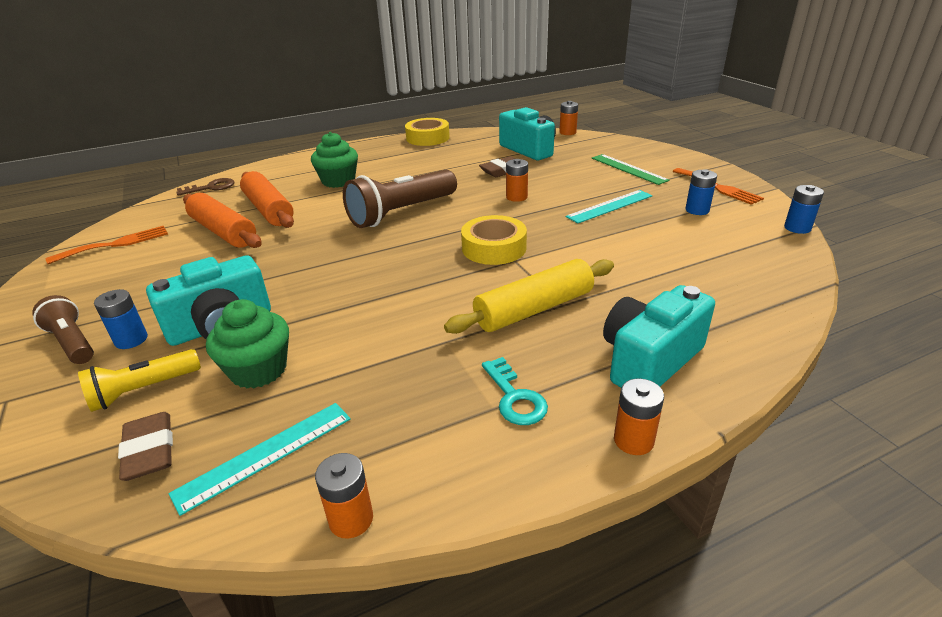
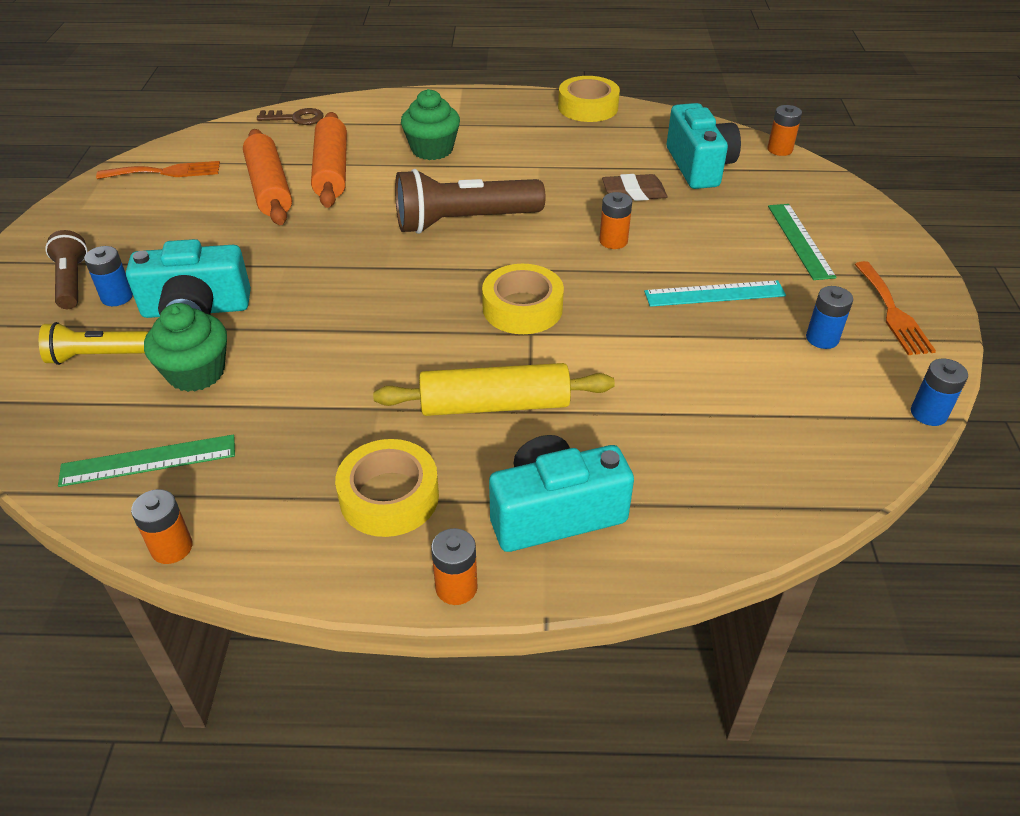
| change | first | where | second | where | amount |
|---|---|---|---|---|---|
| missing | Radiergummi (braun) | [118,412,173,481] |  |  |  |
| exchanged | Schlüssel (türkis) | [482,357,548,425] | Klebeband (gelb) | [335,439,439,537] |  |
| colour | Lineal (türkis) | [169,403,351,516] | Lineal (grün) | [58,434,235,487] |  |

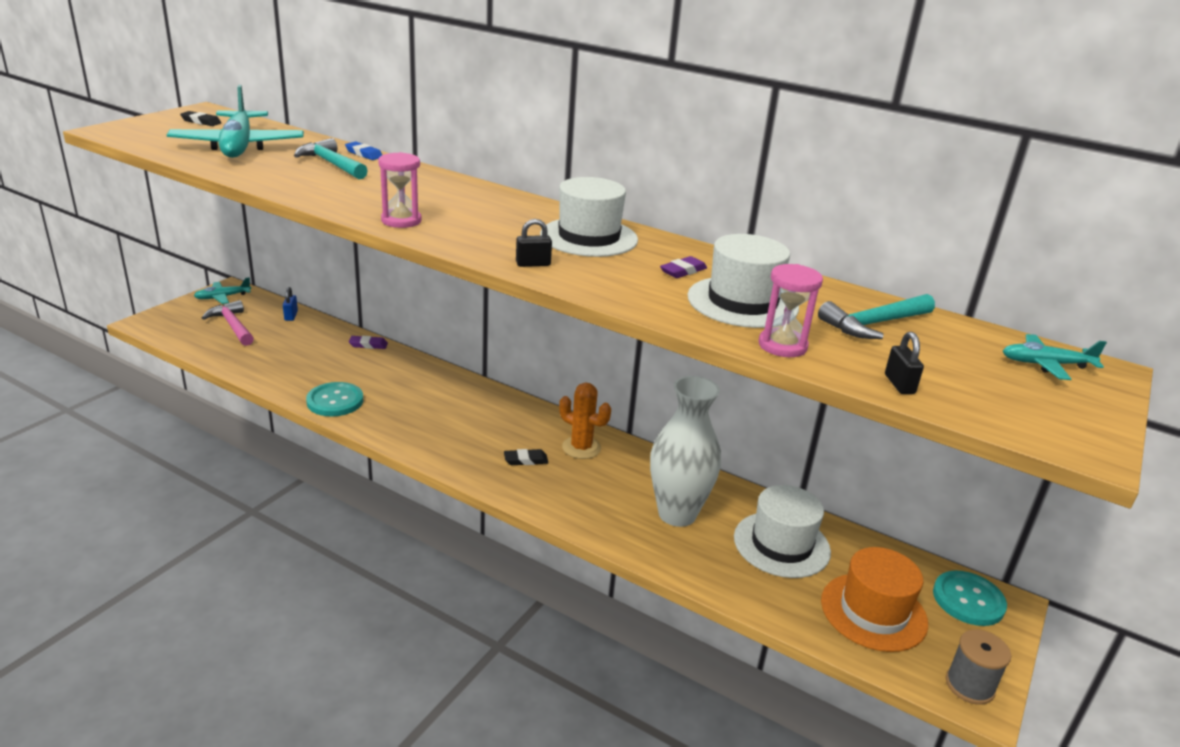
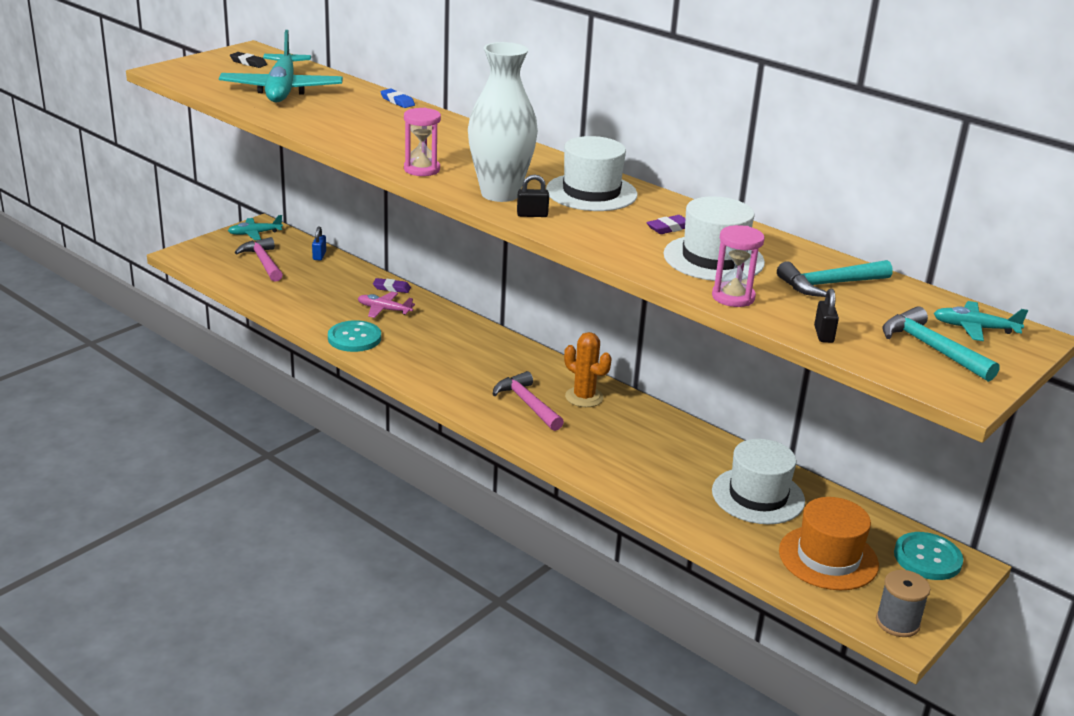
| change | first | where | second | where | amount |
|---|---|---|---|---|---|
| appeared |  |  | Flugzeug (rosa) | [358,292,415,318] |  |
| relocated | Hammer (türkis) | [294,138,368,179] |  | [882,306,1000,382] |  |
| relocated | Vase (weiß) | [650,376,721,527] |  | [468,42,538,202] |  |
| exchanged | Radiergummi (schwarz) | [504,449,548,465] | Hammer (rosa) | [493,371,564,431] |  |

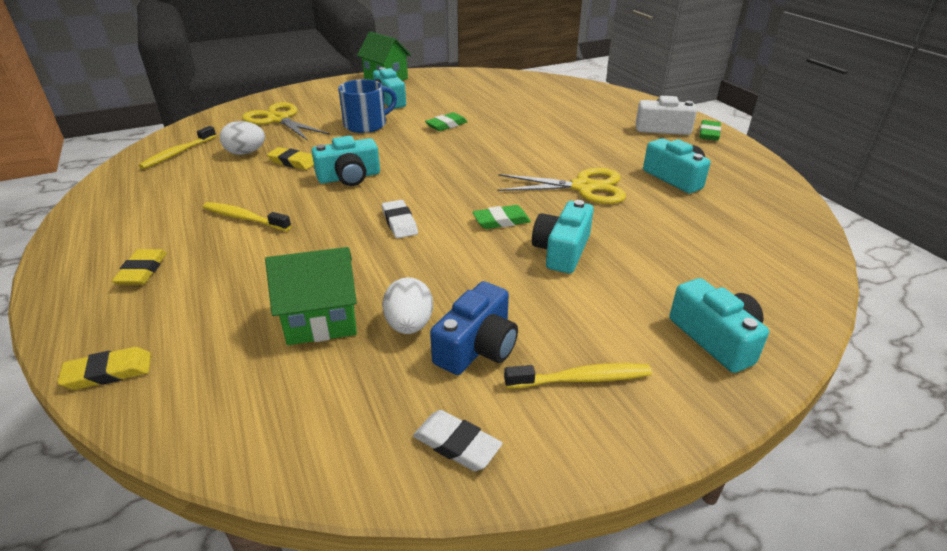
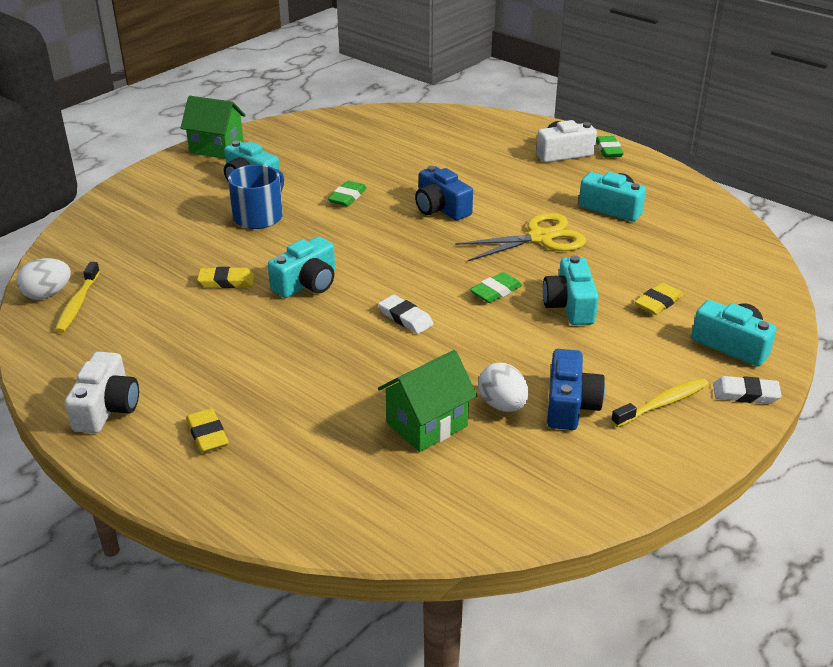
| change | first | where | second | where | amount |
|---|---|---|---|---|---|
| missing | Zahnbürste (gelb) | [203,202,291,231] |  |  |  |
| missing | Schere (gelb) | [242,102,330,141] |  |  |  |
| appeared |  |  | Kamera (weiß) | [65,352,139,433] |  |
| appeared |  |  | Kamera (blau) | [415,166,473,221] |  |
| relocated | Radiergummi (gelb) | [57,347,151,390] |  | [634,283,683,315] |  |
| relocated | Ei (weiß) | [220,121,265,155] |  | [16,258,71,300] |  |
| relocated | Radiergummi (weiß) | [413,410,503,471] |  | [713,376,782,404] |  |

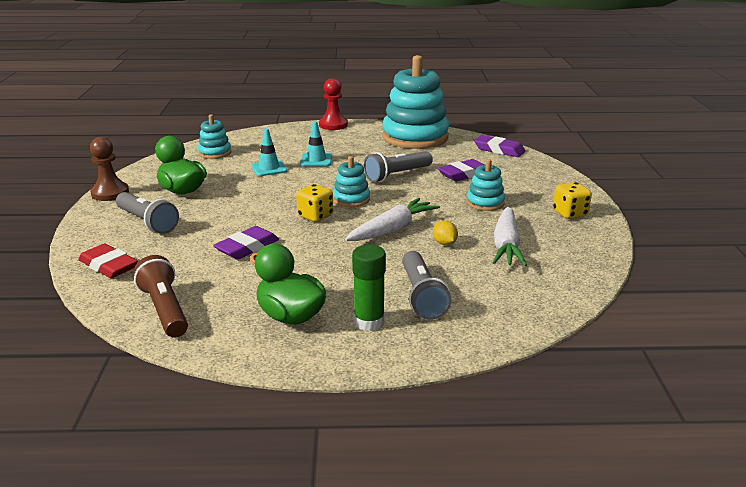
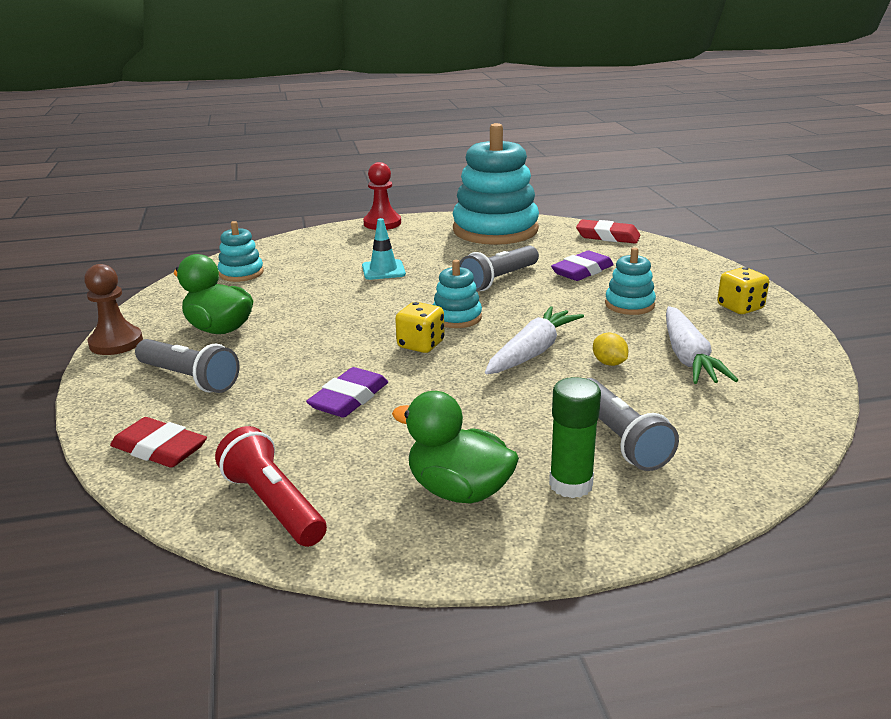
| change | first | where | second | where | amount |
|---|---|---|---|---|---|
| missing | Leitkegel (türkis) | [251,129,288,176] |  |  |  |
| colour | Taschenlampe (braun) | [133,255,188,338] | Taschenlampe (rot) | [215,426,327,547] |  |
| colour | Radiergummi (lila) | [474,135,525,157] | Radiergummi (rot) | [576,219,641,244] |  |

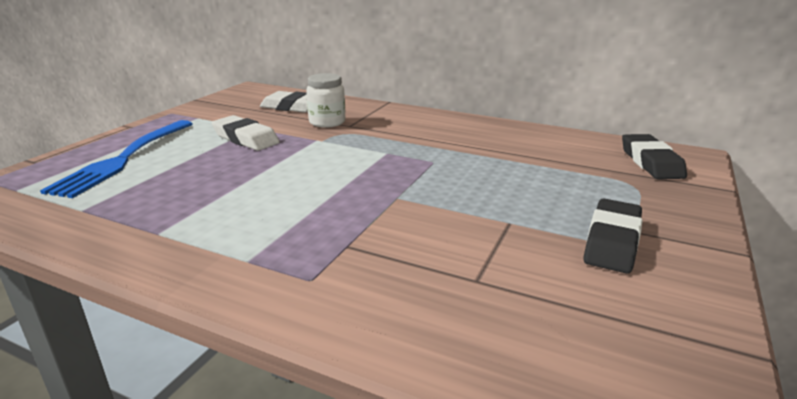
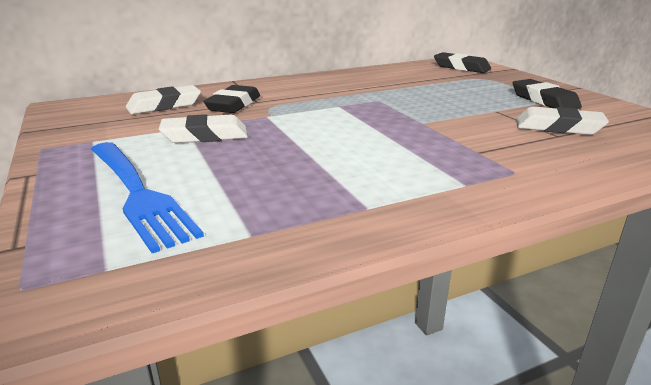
| change | first | where | second | where | amount |
|---|---|---|---|---|---|
| appeared |  |  | Radiergummi (weiß) | [516,107,609,135] |  |
| exchanged | Einmachglas (weiß) | [306,73,345,128] | Radiergummi (schwarz) | [203,85,260,113] |  |

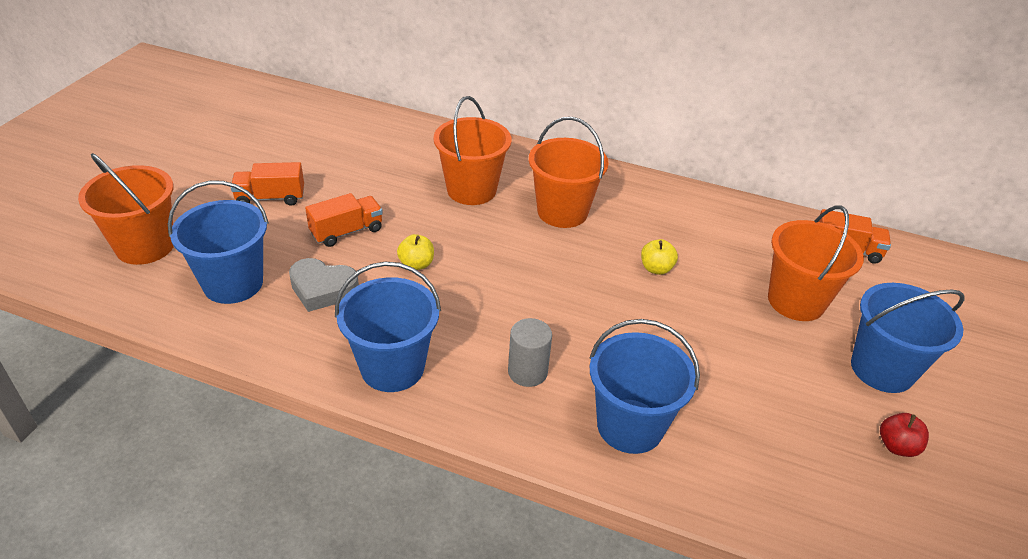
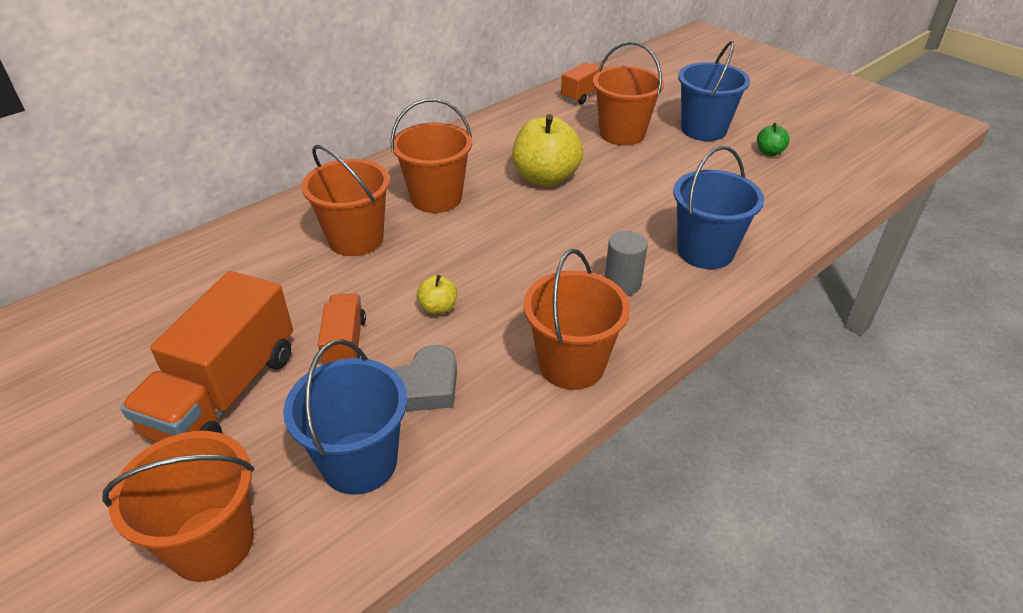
| change | first | where | second | where | amount |
|---|---|---|---|---|---|
| colour | Eimer (blau) | [335,262,441,392] | Eimer (orange) | [524,249,630,390] |  |
| colour | Apfel (rot) | [880,413,929,457] | Apfel (grün) | [757,123,790,156] |  |
| size | Lastwagen (orange) | [231,162,304,206] |  | [121,271,293,442] | x1.90 |
| size | Apfel (gelb) | [641,239,678,275] |  | [512,114,583,187] | x2.13 |

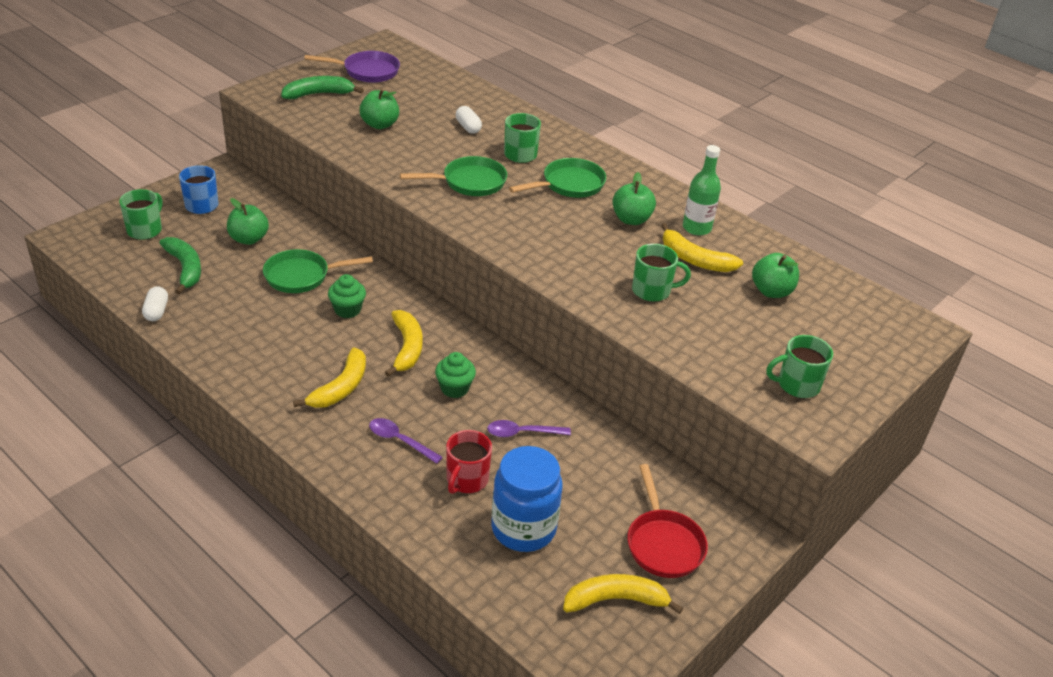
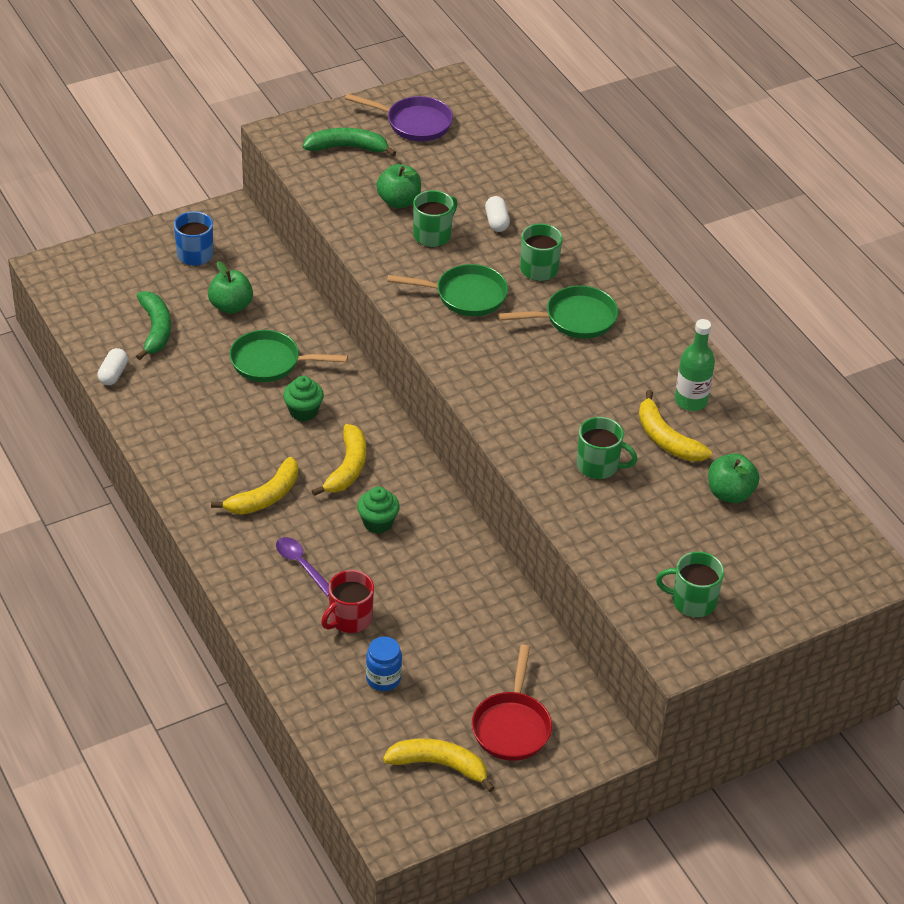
| change | first | where | second | where | amount |
|---|---|---|---|---|---|
| missing | Löffel (lila) | [487,420,571,437] |  |  |  |
| missing | Apfel (grün) | [612,172,656,225] |  |  |  |
| relocated | Tasse (grün) | [119,189,163,240] |  | [413,190,458,247] |  |
| size | Einmachglas (blau) | [491,446,563,552] |  | [366,636,402,691] | x0.54 |

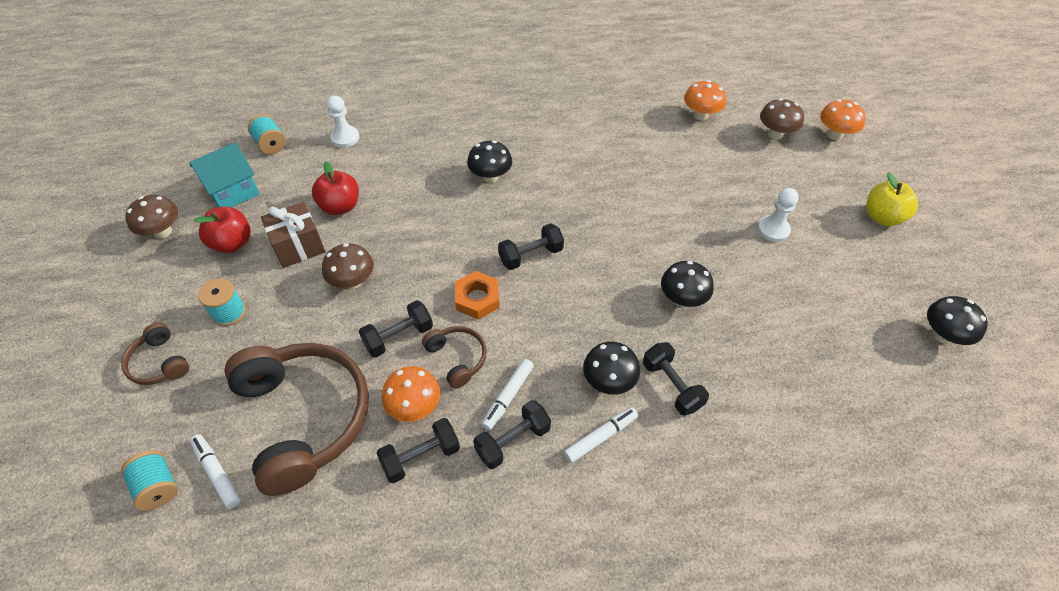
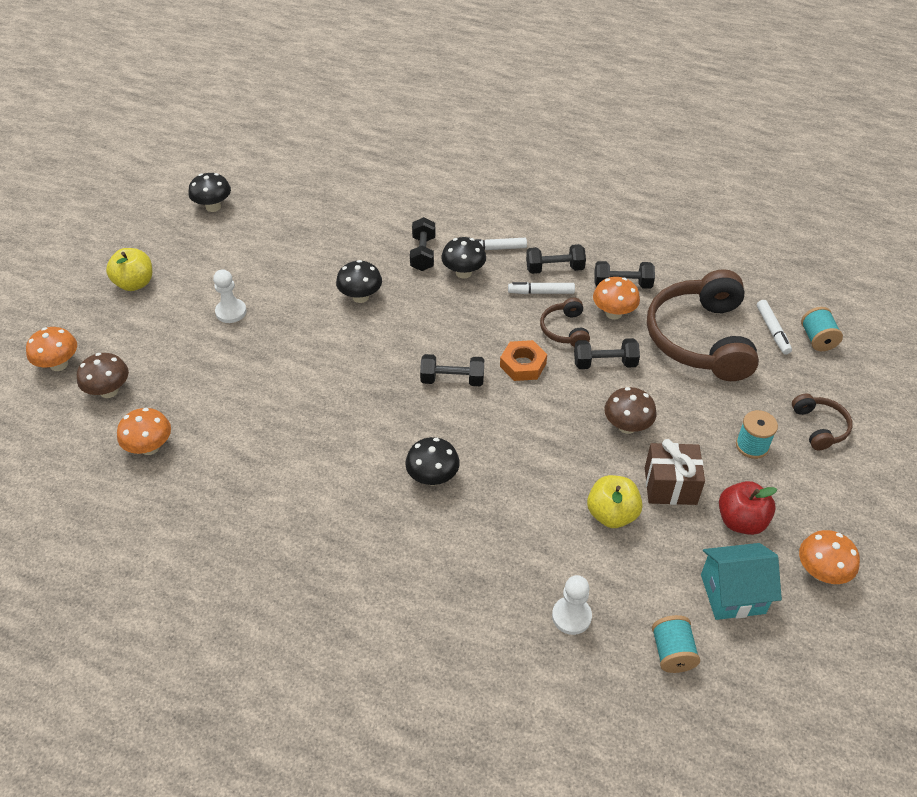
| change | first | where | second | where | amount |
|---|---|---|---|---|---|
| colour | Pilz (braun) | [125,195,178,239] | Pilz (orange) | [799,530,860,584] |  |
| colour | Apfel (rot) | [312,161,359,215] | Apfel (gelb) | [587,475,643,528] |  |
| spun | Filzstift (weiß) | [482,359,534,430] |  | [508,282,575,294] | 150 degrees counterclockwise |

